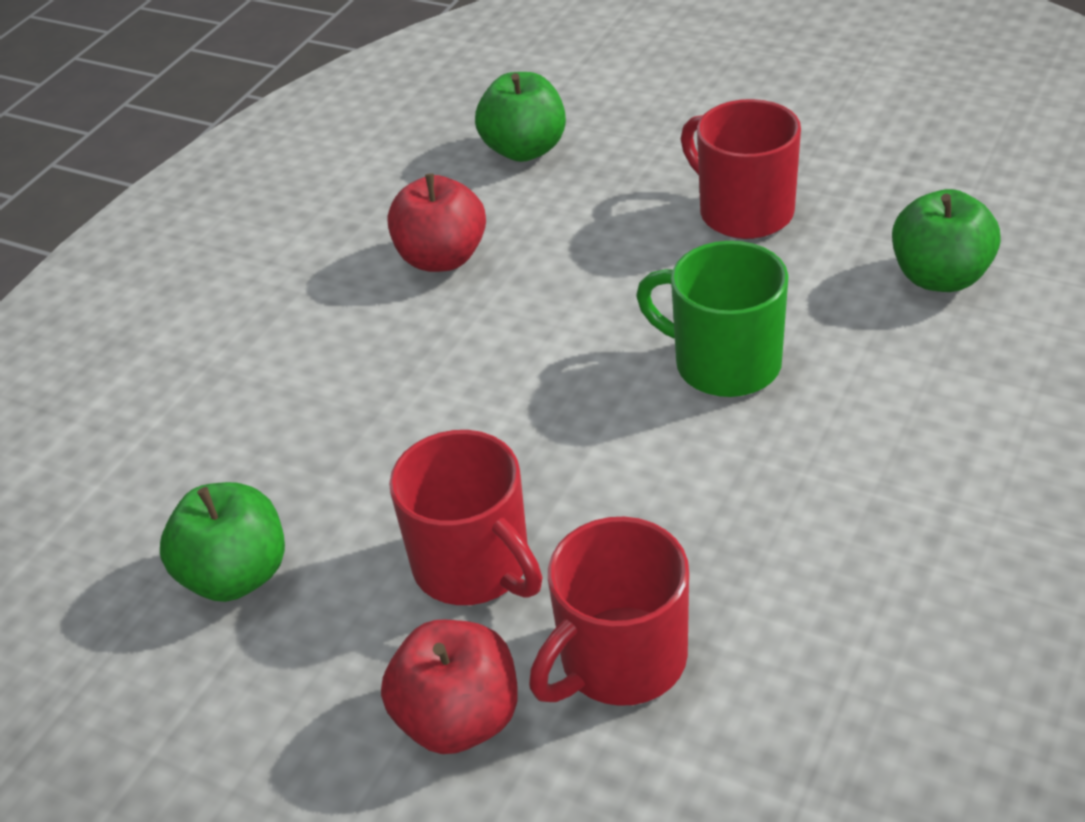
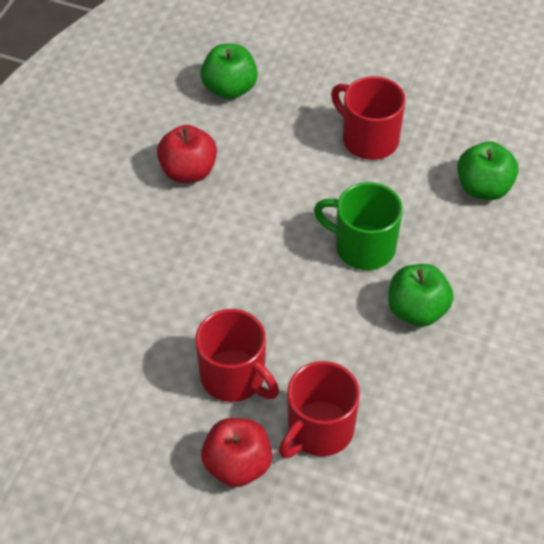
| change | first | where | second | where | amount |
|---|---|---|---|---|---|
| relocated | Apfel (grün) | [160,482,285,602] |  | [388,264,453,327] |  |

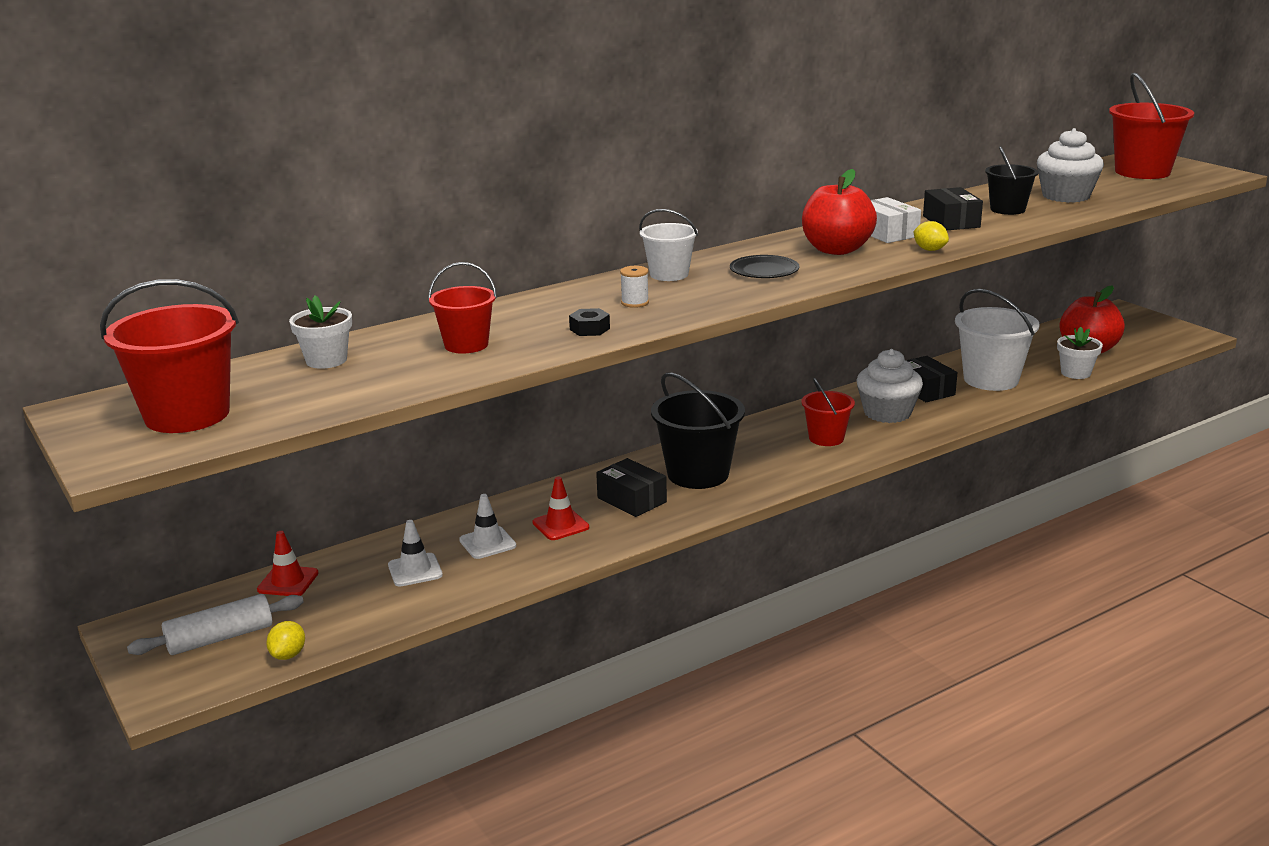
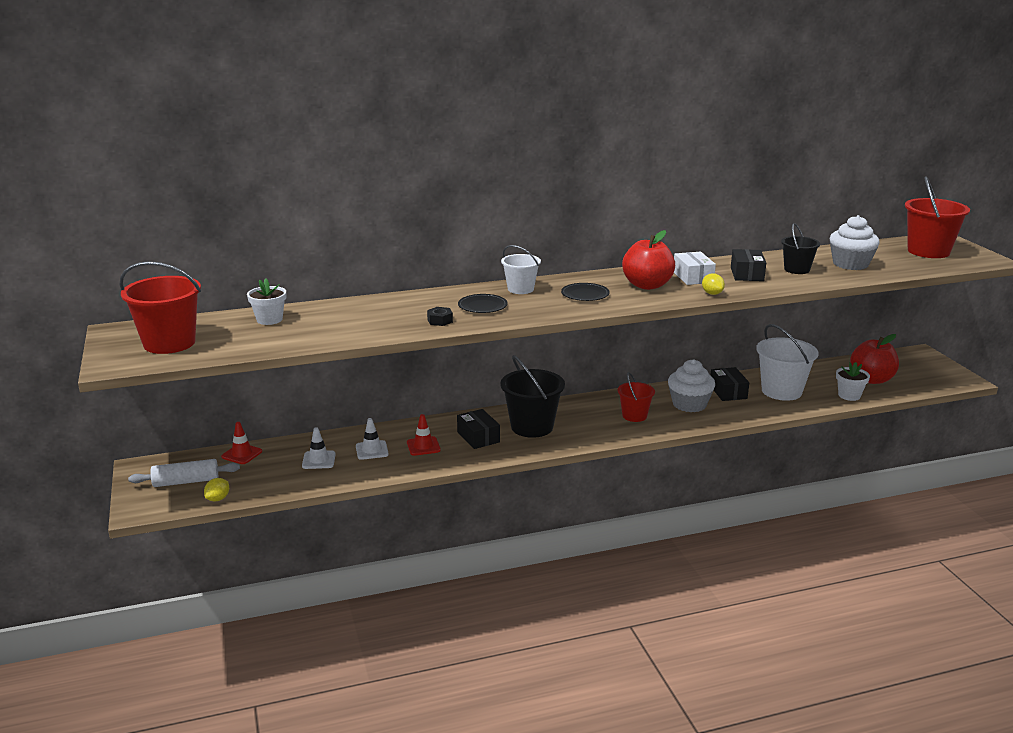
| change | first | where | second | where | amount |
|---|---|---|---|---|---|
| missing | Eimer (rot) | [428,262,497,354] |  |  |  |
| exchanged | Garnrolle (weiß) | [620,266,649,308] | Teller (schwarz) | [458,294,508,313] |  |

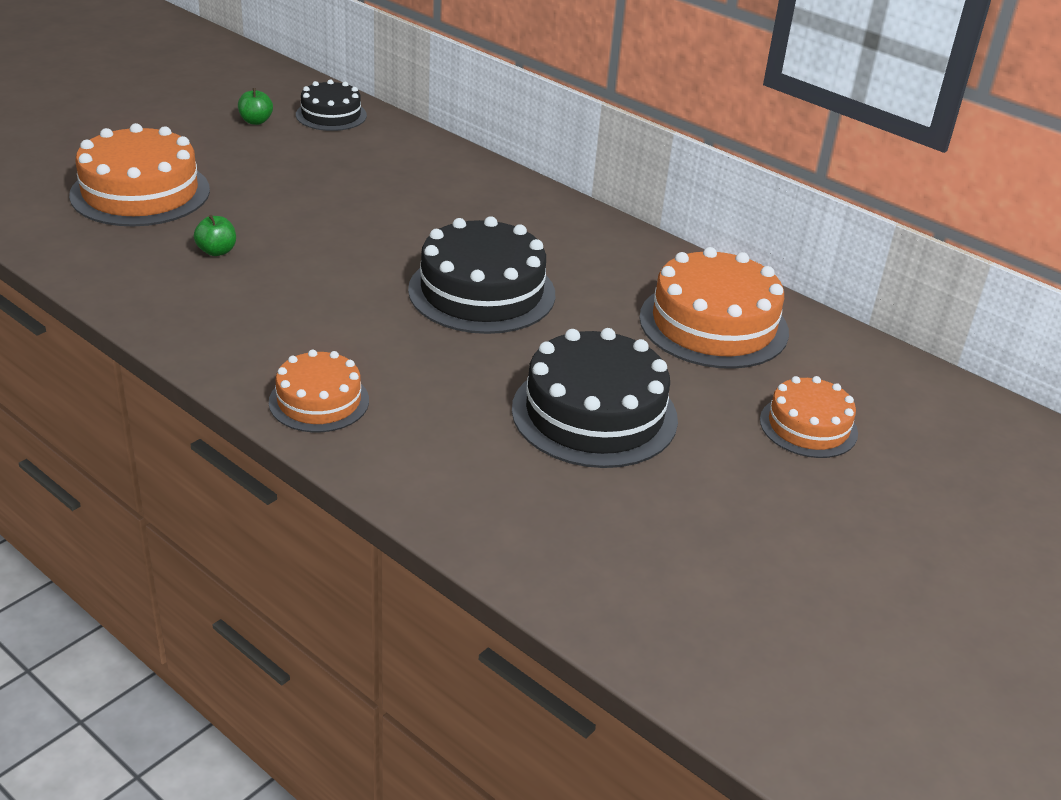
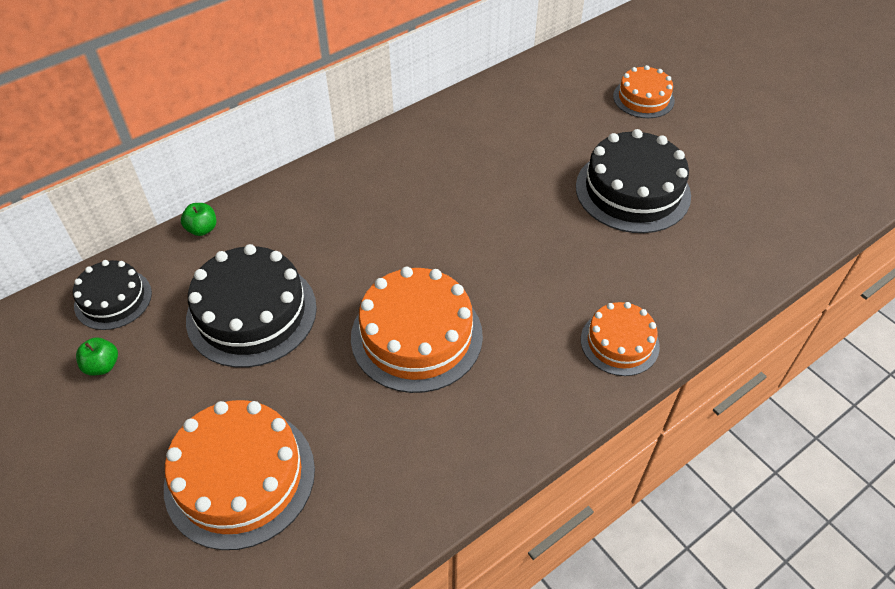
| change | first | where | second | where | amount |
|---|---|---|---|---|---|
| relocated | Apfel (grün) | [194,215,236,256] |  | [181,203,216,236] |  |
| relocated | Kuchen (schwarz) | [408,216,555,334] |  | [186,244,317,368] |  |
| relocated | Kuchen (orange) | [639,247,789,369] |  | [351,267,483,393] |  |

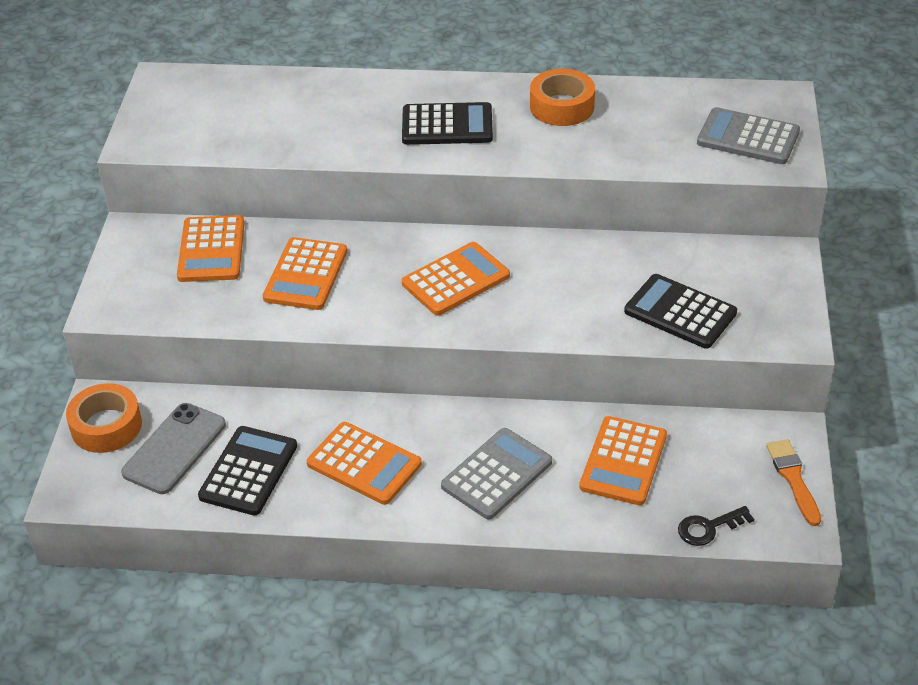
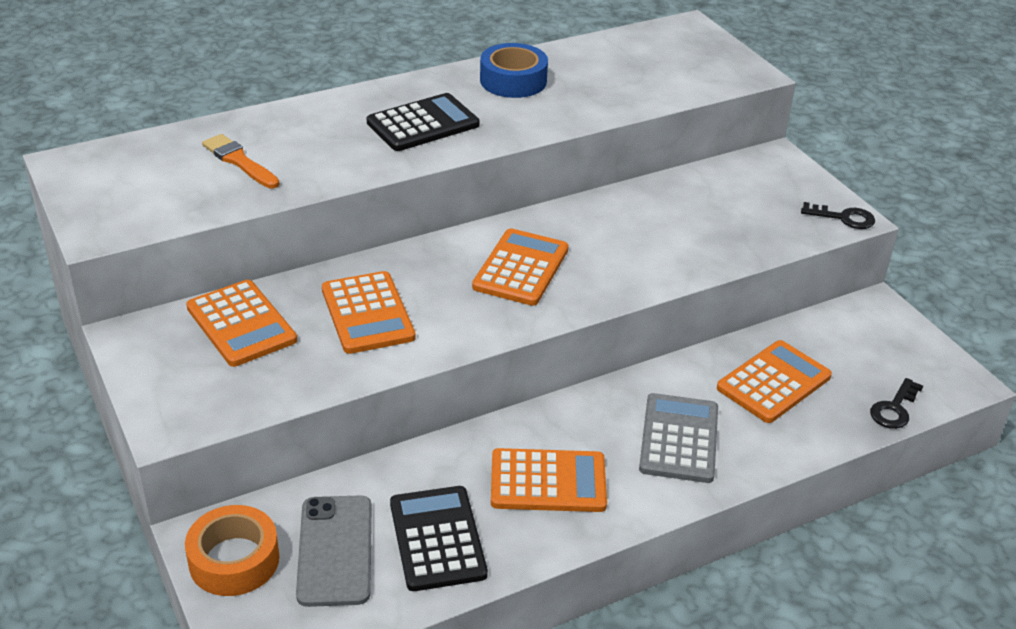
| change | first | where | second | where | amount |
|---|---|---|---|---|---|
| missing | Taschenrechner (schwarz) | [624,274,737,349] |  |  |  |
| missing | Taschenrechner (grau) | [697,107,800,164] |  |  |  |
| appeared |  |  | Schlüssel (schwarz) | [801,202,875,229] |  |
| relocated | Pinsel (orange) | [766,439,821,526] |  | [202,134,279,188] |  |
| colour | Klebeband (orange) | [530,69,595,126] | Klebeband (blau) | [480,43,548,98] |  |
| spun | Taschenrechner (orange) | [579,416,667,505] |  | [717,340,832,423] | 120 degrees counterclockwise |

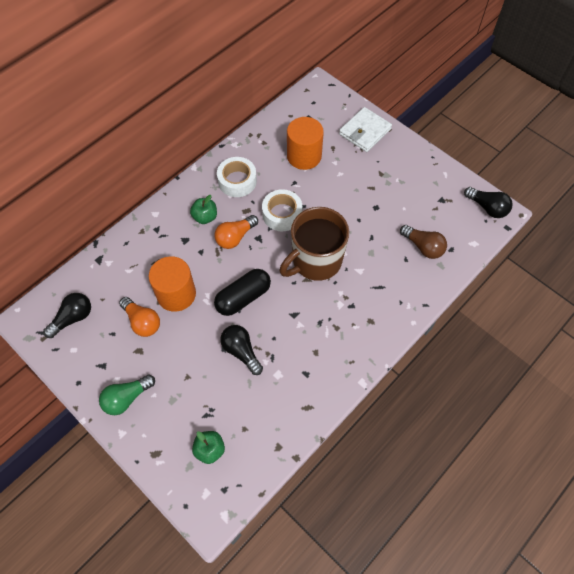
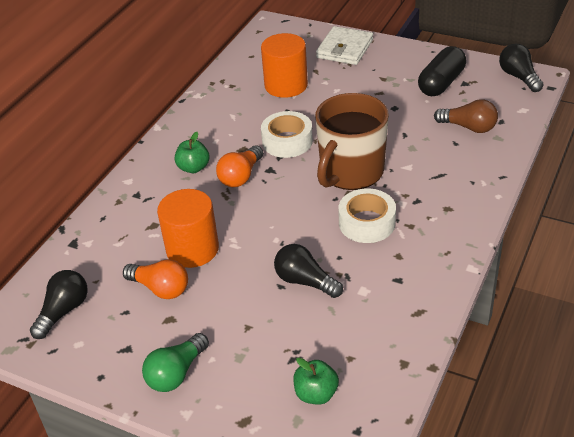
| change | first | where | second | where | amount |
|---|---|---|---|---|---|
| relocated | Kapsel (schwarz) | [214,269,271,316] |  | [418,46,466,96] |  |
| relocated | Klebeband (weiß) | [217,157,257,197] |  | [338,189,396,243] |  |
| spun | Glühbirne (schwarz) | [464,187,513,218] |  | [499,44,544,92] | 135 degrees counterclockwise |

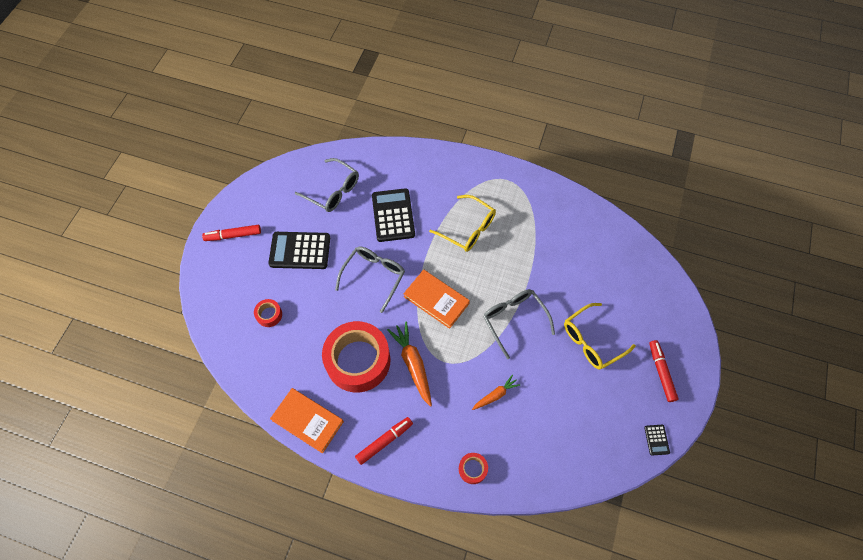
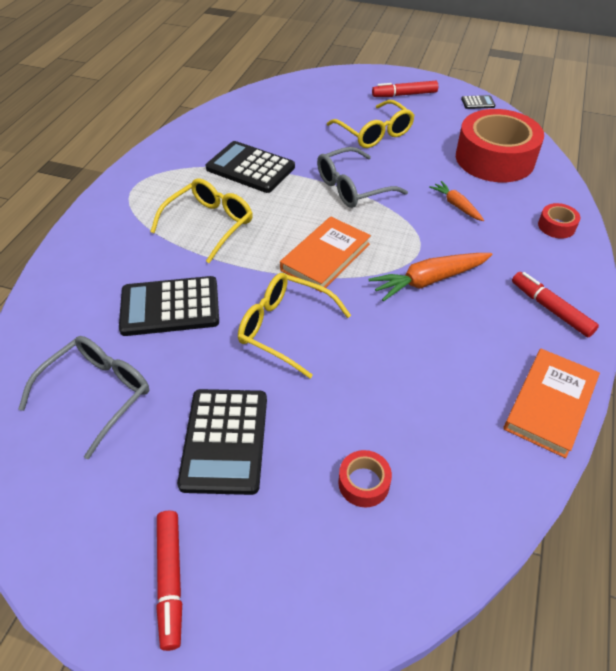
| change | first | where | second | where | amount |
|---|---|---|---|---|---|
| appeared |  |  | Taschenrechner (schwarz) | [206,141,295,193] |  |
| relocated | Klebeband (rot) | [322,321,390,392] |  | [456,109,544,182] |  |
| colour | Brille (grau) | [335,247,405,313] | Brille (gelb) | [238,273,351,378] |  |

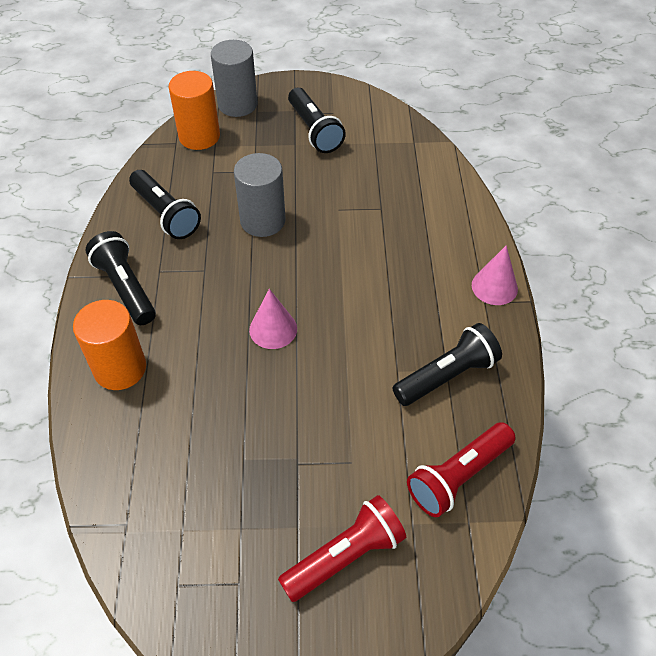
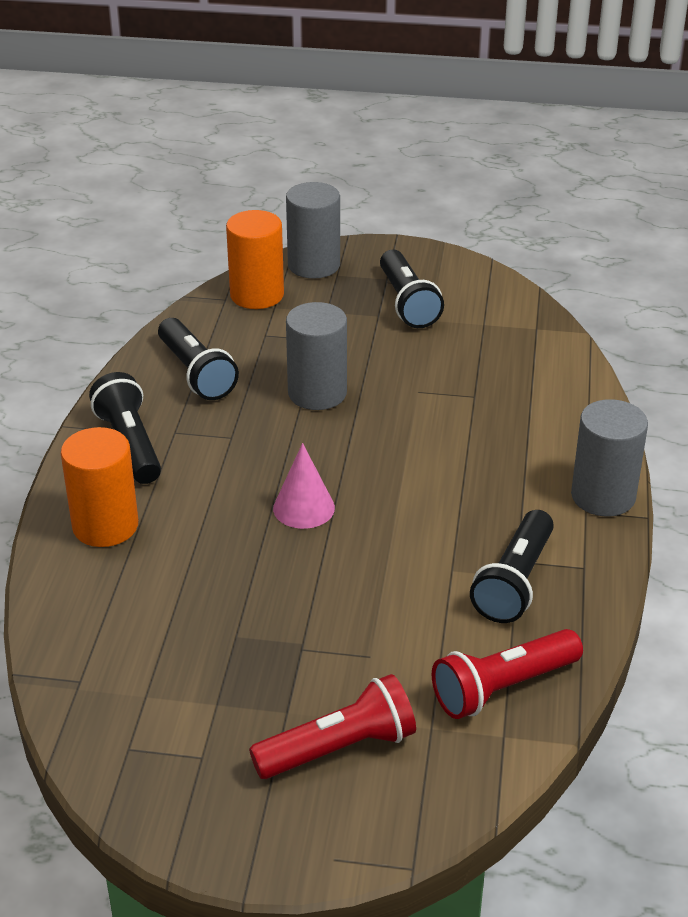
| change | first | where | second | where | amount |
|---|---|---|---|---|---|
| exchanged | Kegel (rosa) | [472,245,518,305] | Vollzylinder (grau) | [571,399,648,517] |  |
| spun | Taschenlampe (schwarz) | [392,323,502,406] |  | [470,510,554,623] | 135 degrees clockwise |

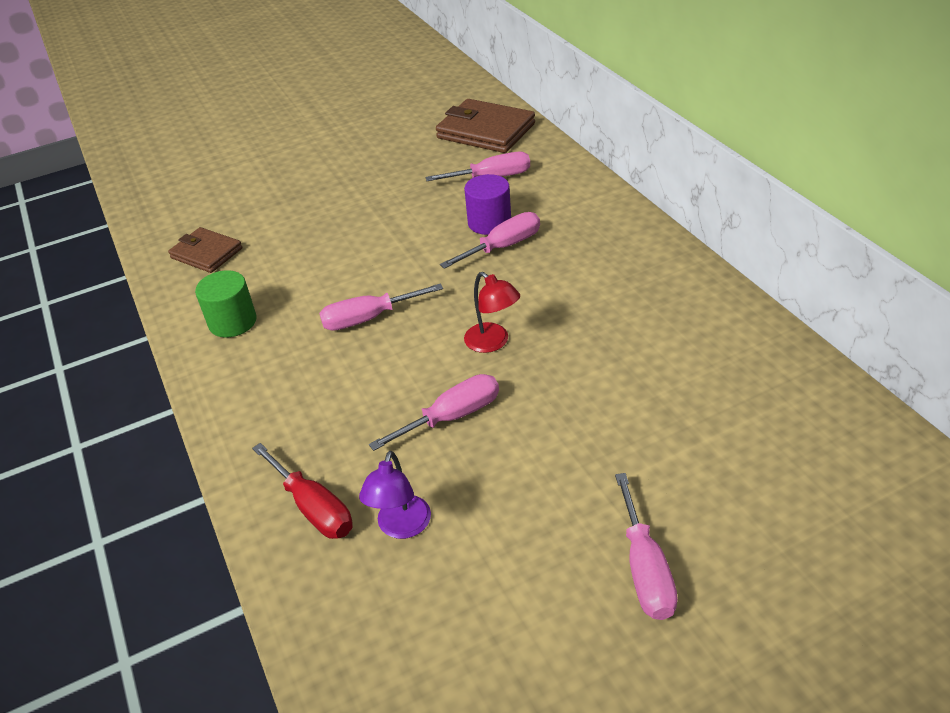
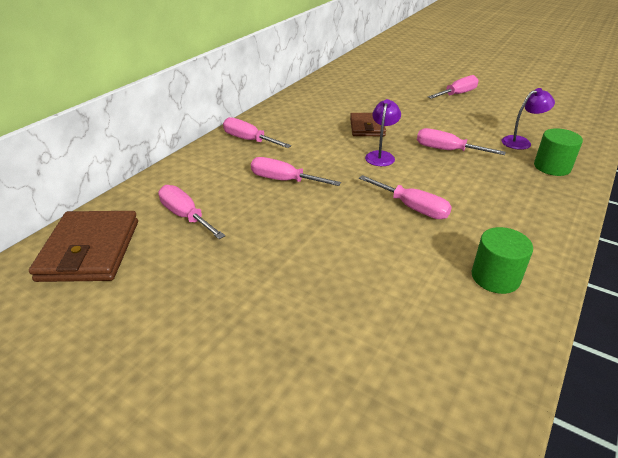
| change | first | where | second | where | amount |
|---|---|---|---|---|---|
| missing | Vollzylinder (lila) | [464,174,511,235] |  |  |  |
| appeared |  |  | Schraubenzieher (rosa) | [223,117,291,148] |  |
| relocated | Geldbörse (braun) | [168,227,242,273] |  | [350,113,386,136] |  |
| exchanged | Schraubenzieher (rot) | [252,443,353,539] | Vollzylinder (grün) | [534,128,583,176] |  |
| colour | Lampe (rot) | [464,272,520,353] | Lampe (lila) | [365,99,401,166] |  |

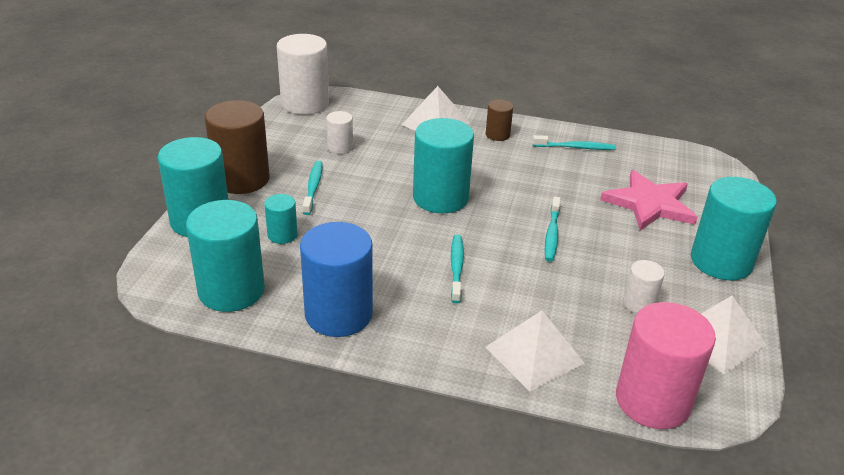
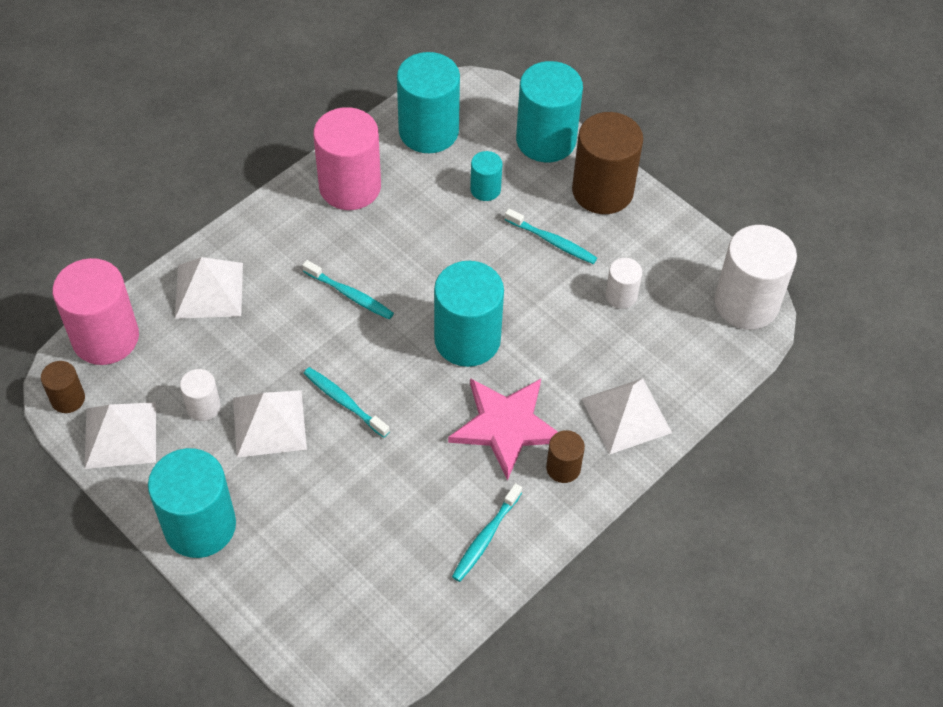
| change | first | where | second | where | amount |
|---|---|---|---|---|---|
| appeared |  |  | Vollzylinder (braun) | [41,361,85,413] |  |
| appeared |  |  | Pyramide (weiß) | [233,390,307,457] |  |
| relocated | Stern (rosa) | [600,170,697,231] |  | [448,378,558,480] |  |
| colour | Vollzylinder (blau) | [300,222,373,337] | Vollzylinder (rosa) | [313,107,381,210] |  |

